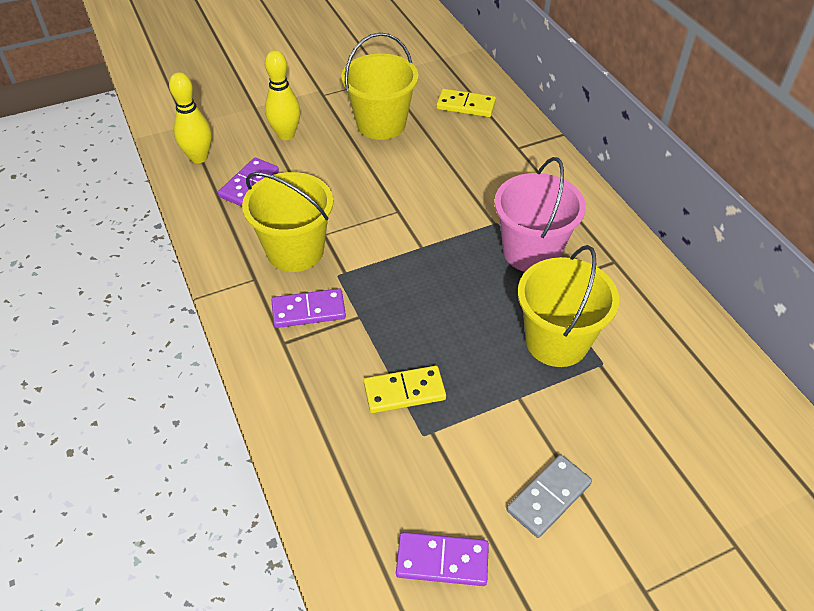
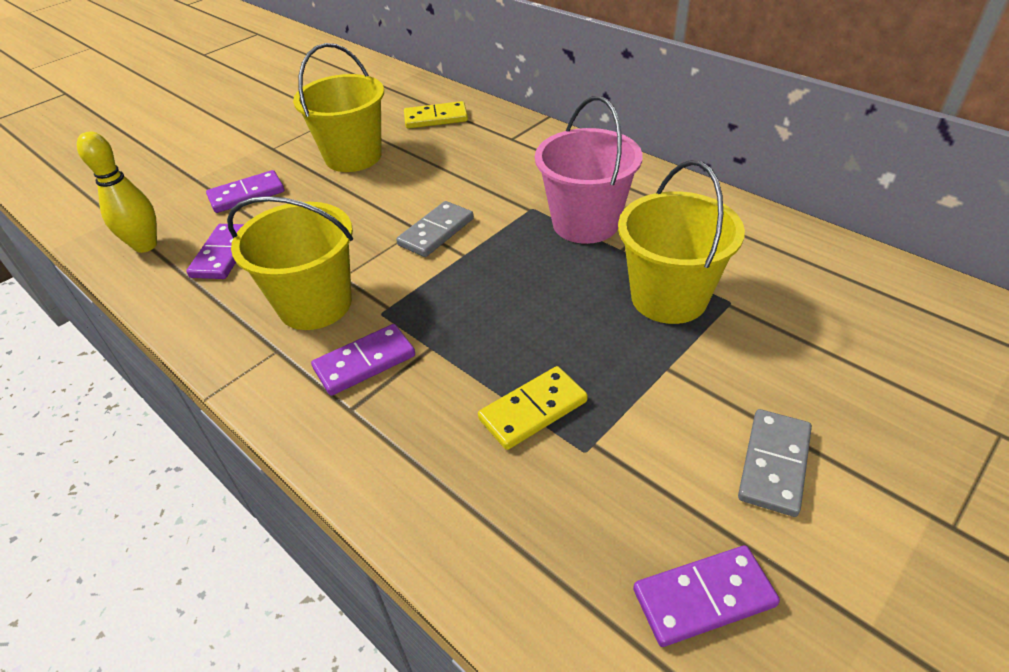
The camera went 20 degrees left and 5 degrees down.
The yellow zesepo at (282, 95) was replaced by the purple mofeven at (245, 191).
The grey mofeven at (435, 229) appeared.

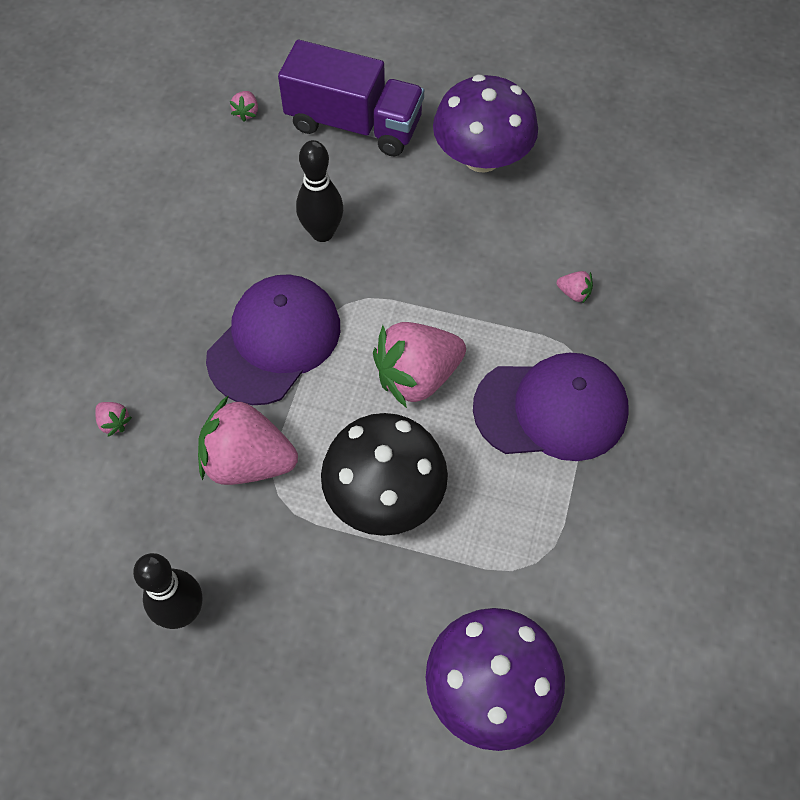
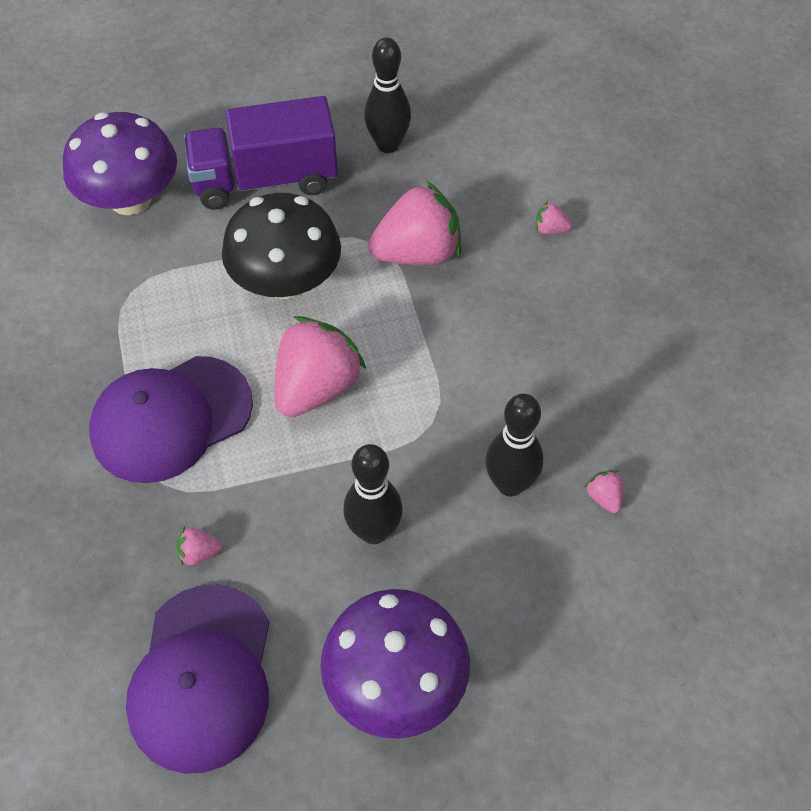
The camera went 150 degrees right and 5 degrees down.
The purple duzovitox moved from (273, 339) to (197, 679).
The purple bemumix moved from (351, 98) to (260, 153).
The black zesepo at (372, 494) appeared.
The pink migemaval moved from (244, 106) to (604, 491).

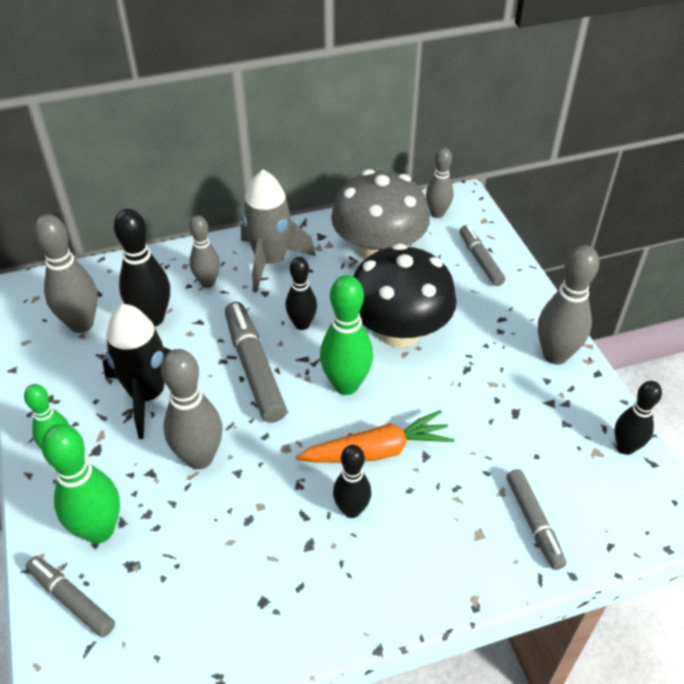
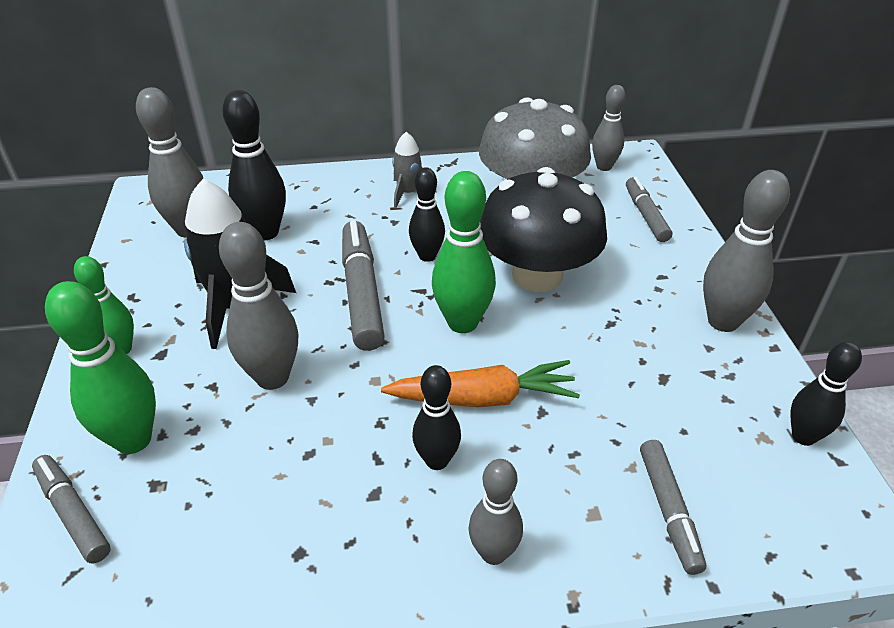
The camera went 10 degrees right and 5 degrees down.
The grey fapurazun at (278, 231) changed to 0.55 times the size.
The grey zesepo moved from (204, 251) to (495, 512).

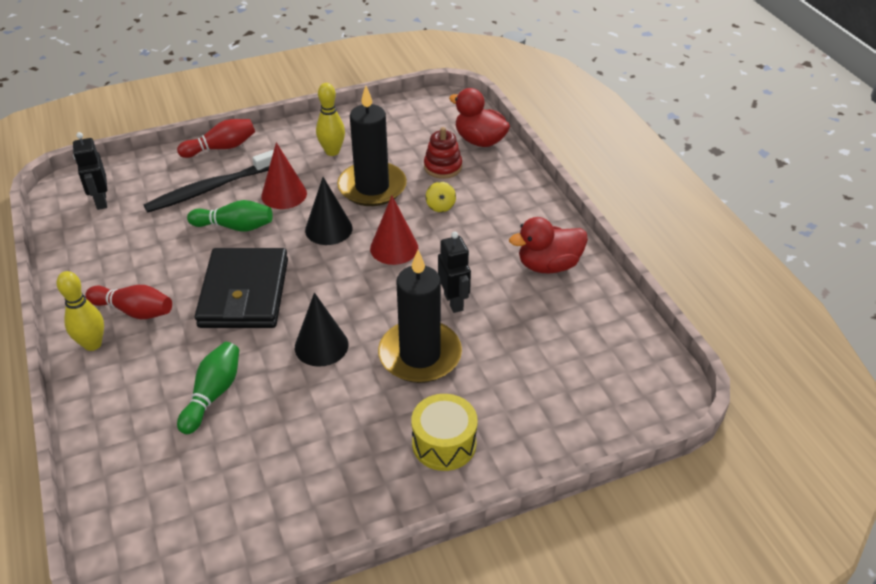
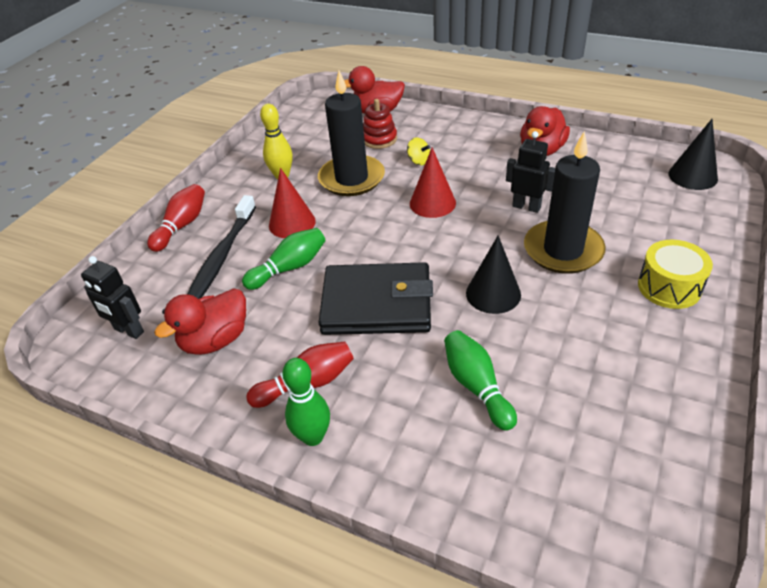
The camera went 40 degrees left and 0 degrees up.
The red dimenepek at (200, 321) appeared.
The yellow zesepo at (80, 311) became the green zesepo at (306, 402).
The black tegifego at (241, 288) turned 45 degrees counterclockwise.
The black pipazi moved from (328, 211) to (693, 154).

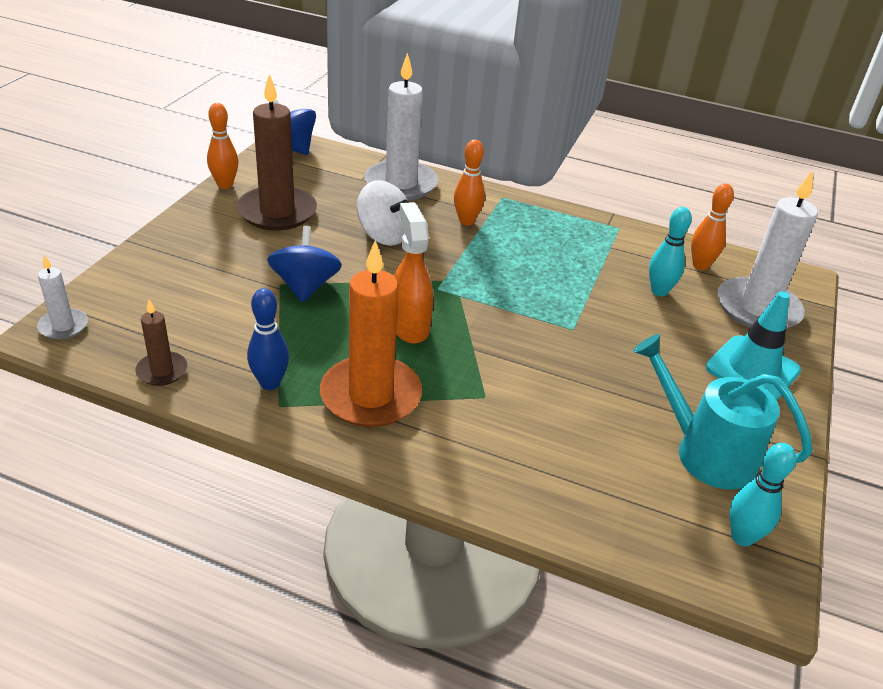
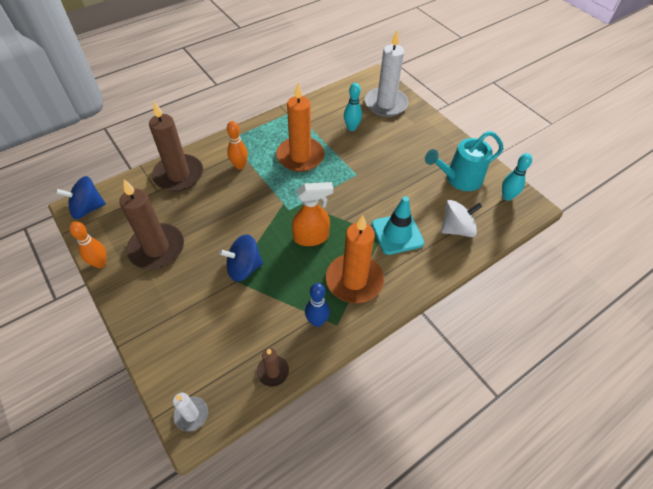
The camera went 55 degrees left and 15 degrees up.
The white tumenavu at (401, 126) became the brown tumenavu at (176, 146).
The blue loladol at (304, 264) turned 45 degrees counterclockwise.
The orange tumenavu at (300, 127) appeared.
The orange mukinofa at (413, 273) turned 150 degrees clockwise.
The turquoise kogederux moved from (753, 346) to (398, 225).
The white loladol moved from (383, 213) to (461, 218).
The orange zesepo at (712, 227) disappeared.

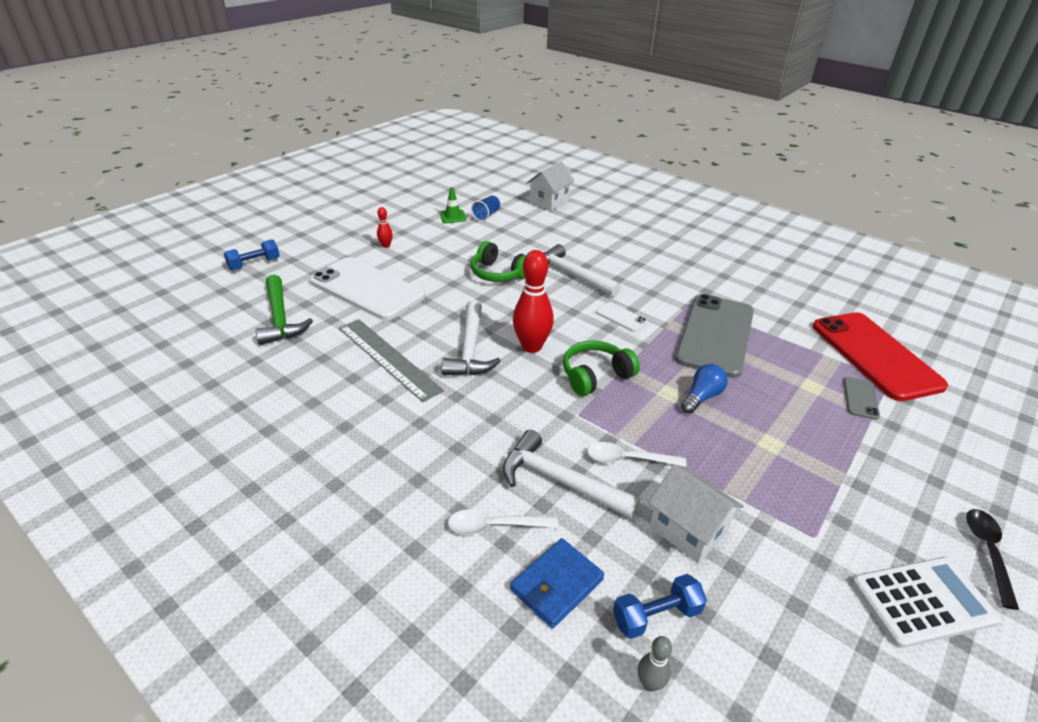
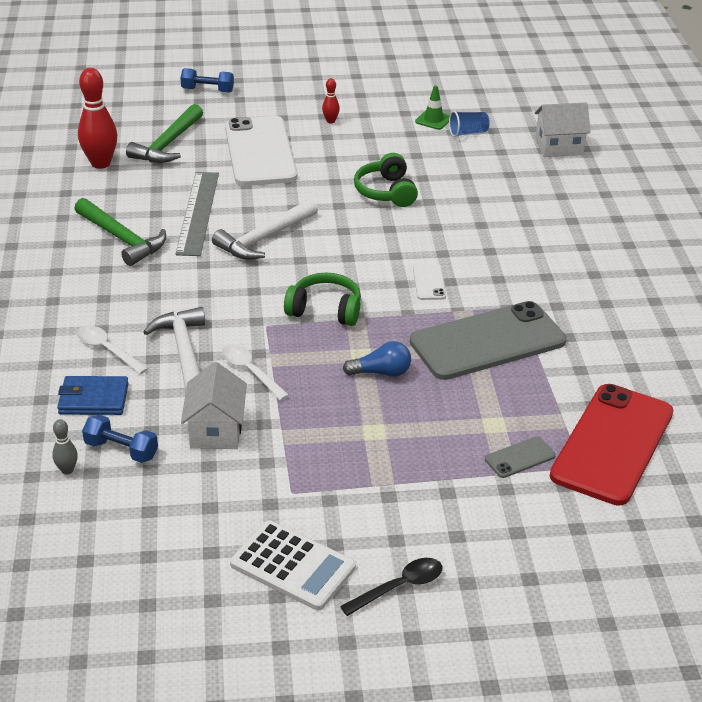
The camera went 45 degrees right and 0 degrees up.
The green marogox at (120, 232) appeared.
The red zesepo moved from (533, 301) to (97, 118).
The white marogox at (582, 270) disappeared.

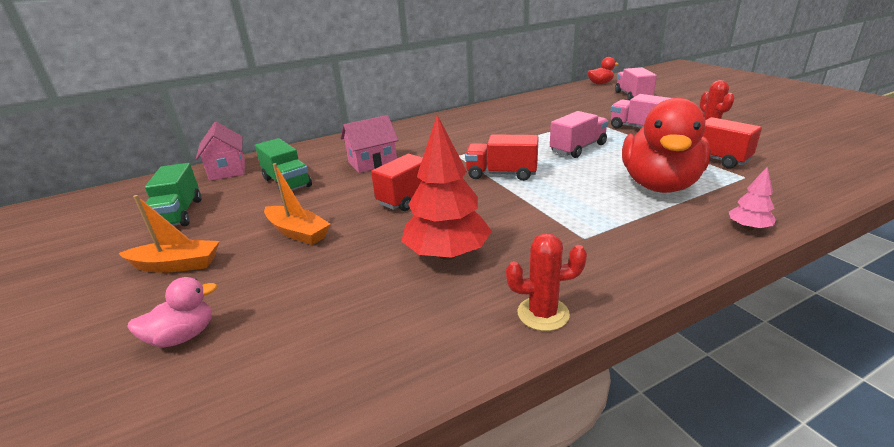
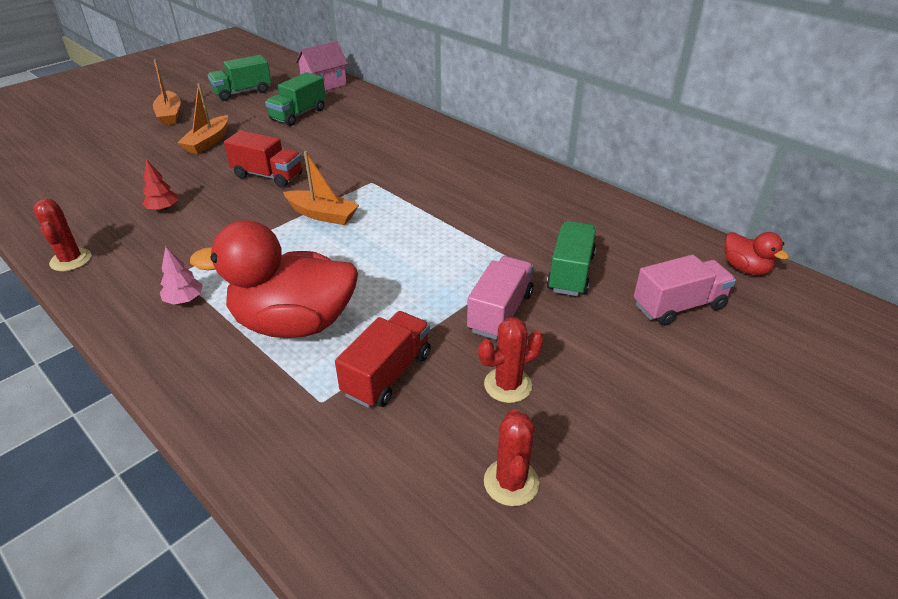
The camera went 70 degrees right and 10 degrees up.
The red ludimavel at (446, 187) changed to 0.47 times the size.
The pink ludimavel moved from (752, 198) to (181, 275).
The red bemumix at (502, 157) was replaced by the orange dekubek at (321, 188).
The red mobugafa at (511, 457) appeared.
The green bemumix at (571, 258) appeared.
The pink dimenepek at (172, 312) disappeared.
The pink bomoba at (369, 144) disappeared.
The pink bemumix at (579, 134) disappeared.

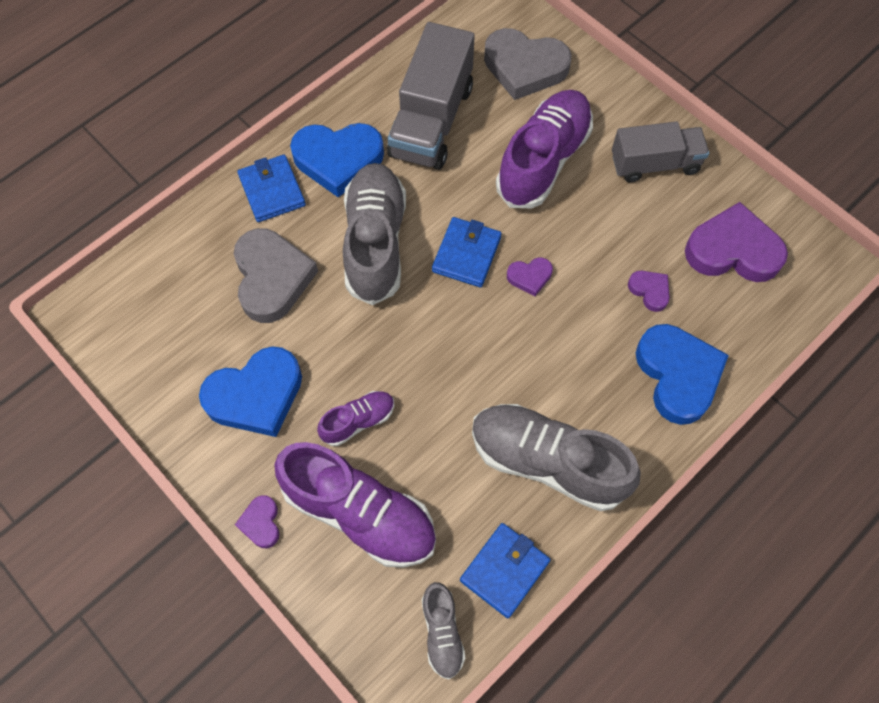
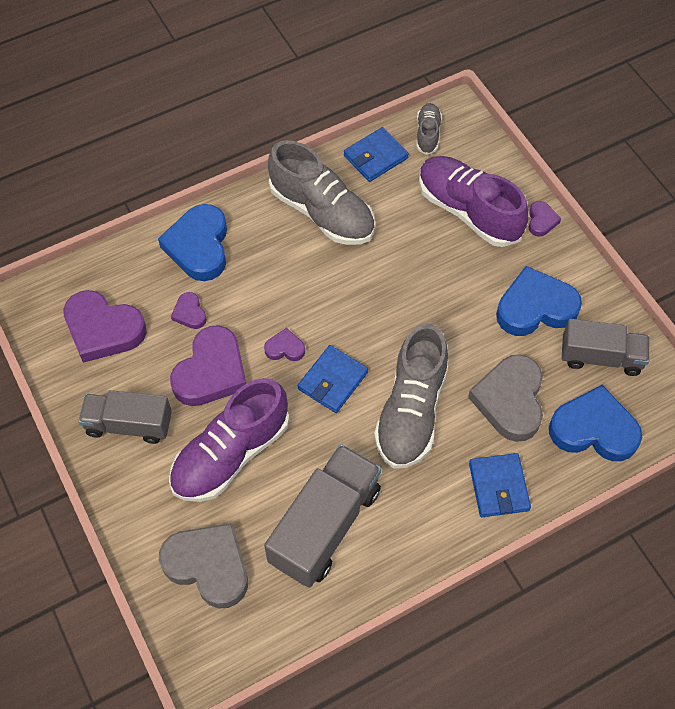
The camera went 165 degrees left and 5 degrees down.
The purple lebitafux at (208, 365) appeared.
The blue lebitafux moved from (337, 160) to (595, 423).
The grey bemumix at (606, 347) appeared.
The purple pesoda at (356, 418) disappeared.

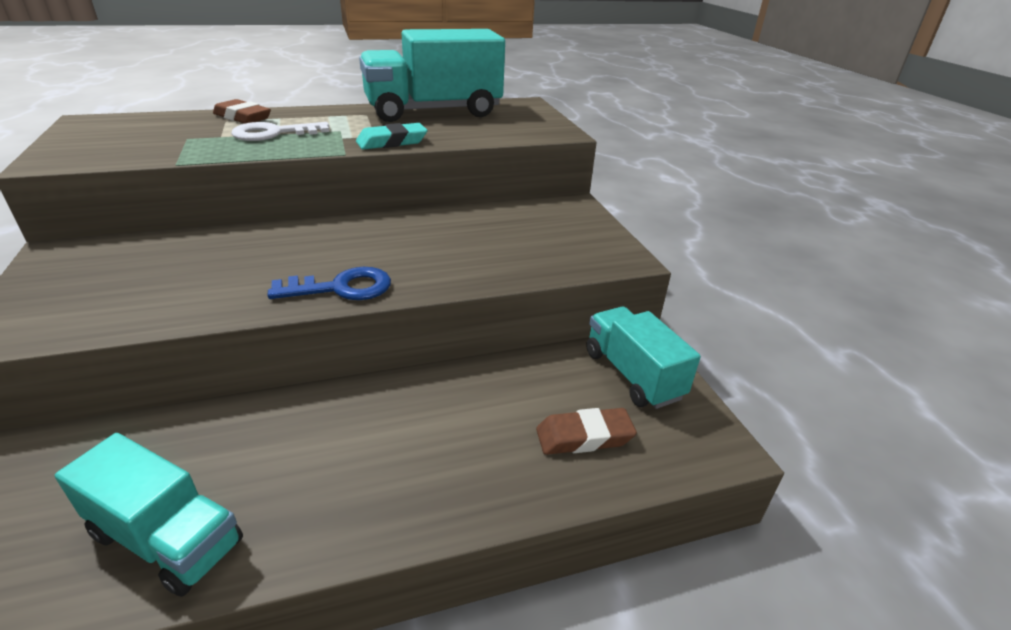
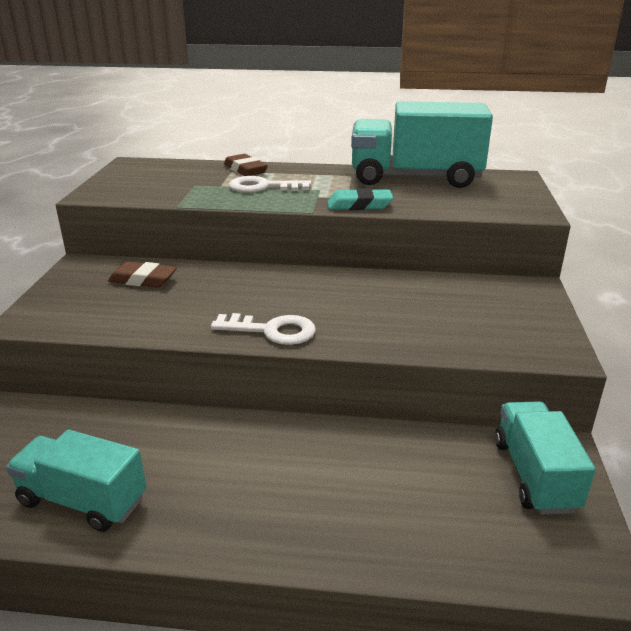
The camera went 25 degrees right and 5 degrees down.
The turquoise bemumix at (148, 515) turned 150 degrees clockwise.
The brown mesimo moved from (586, 431) to (142, 274).
The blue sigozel at (329, 283) became the white sigozel at (263, 329).

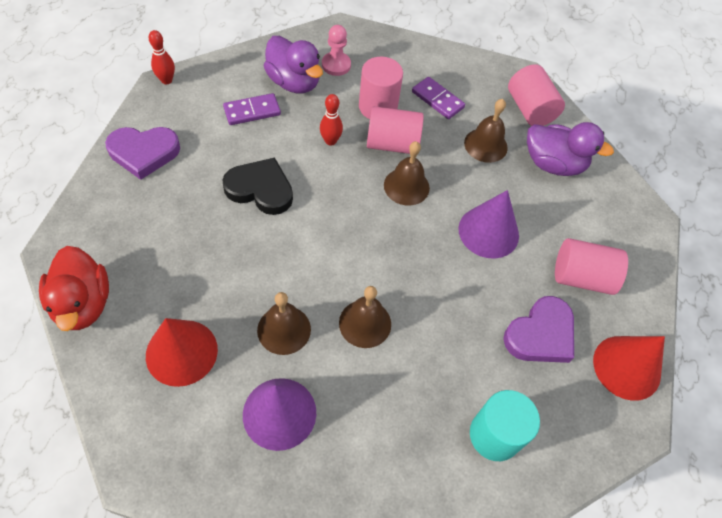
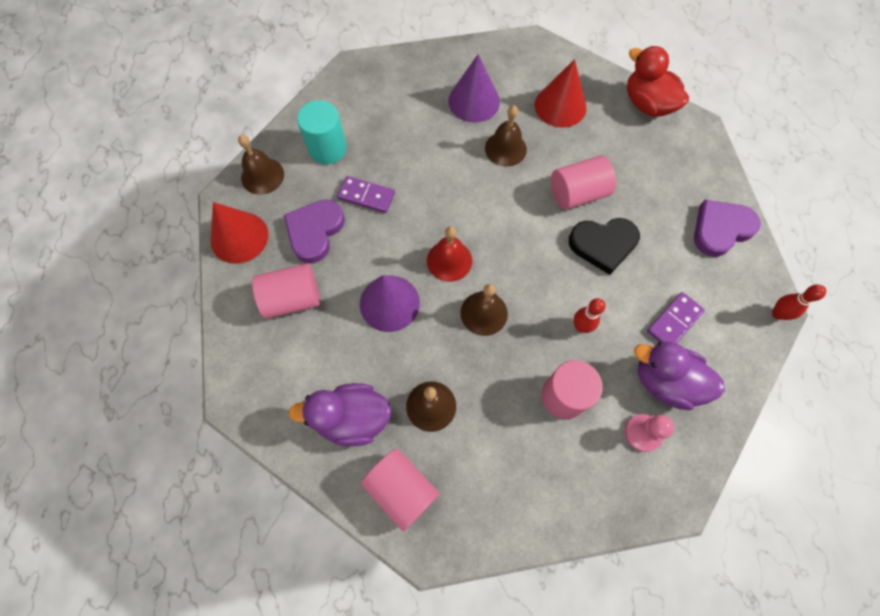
The camera went 160 degrees right and 10 degrees up.
The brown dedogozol moved from (365, 317) to (261, 165).
The purple mofeven moved from (438, 98) to (366, 194).
The red dedogozol at (449, 254) appeared.
The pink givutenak moved from (395, 130) to (583, 183).

